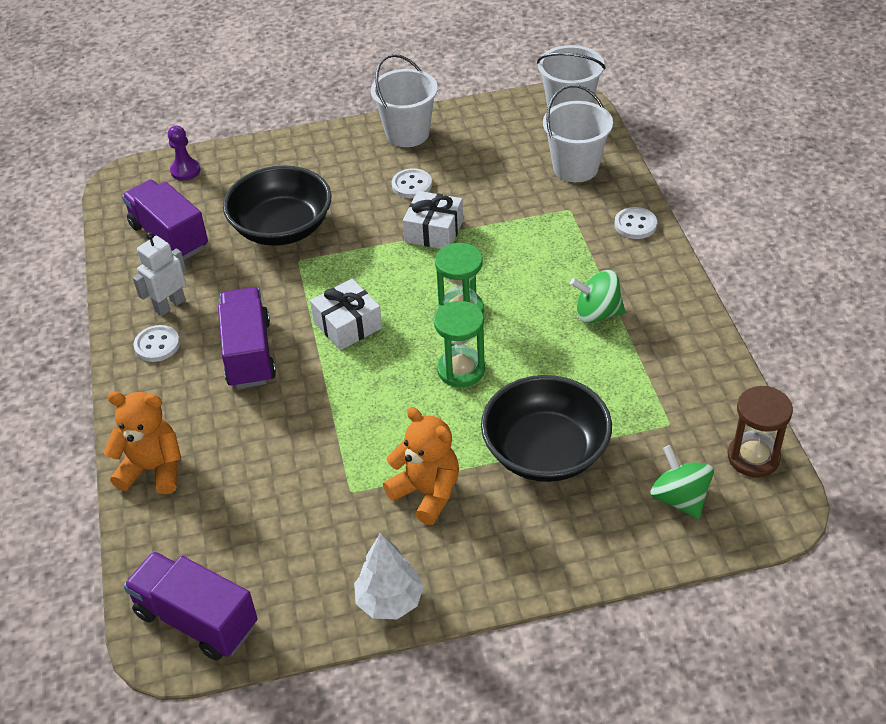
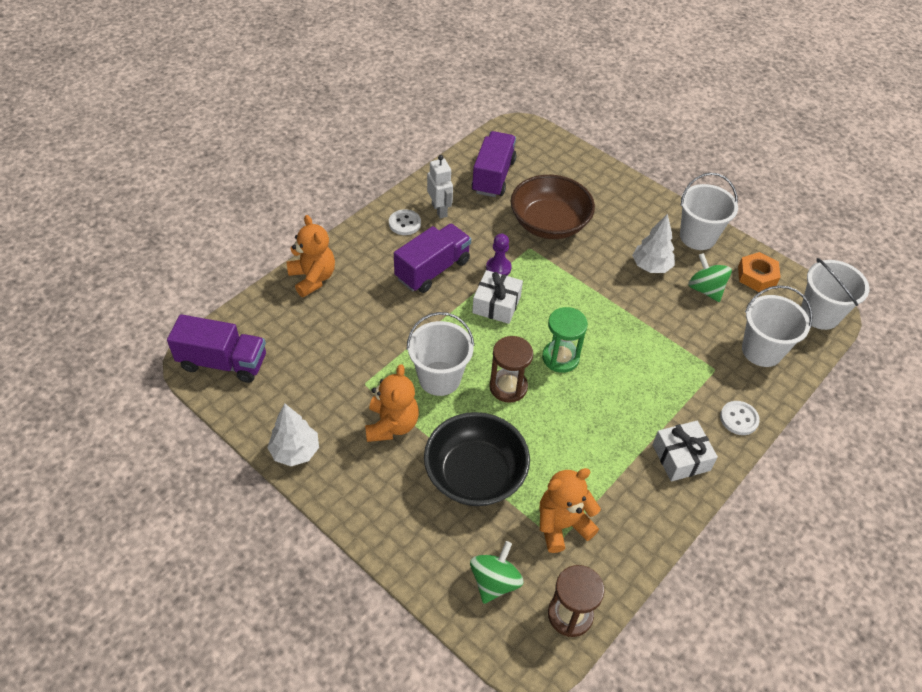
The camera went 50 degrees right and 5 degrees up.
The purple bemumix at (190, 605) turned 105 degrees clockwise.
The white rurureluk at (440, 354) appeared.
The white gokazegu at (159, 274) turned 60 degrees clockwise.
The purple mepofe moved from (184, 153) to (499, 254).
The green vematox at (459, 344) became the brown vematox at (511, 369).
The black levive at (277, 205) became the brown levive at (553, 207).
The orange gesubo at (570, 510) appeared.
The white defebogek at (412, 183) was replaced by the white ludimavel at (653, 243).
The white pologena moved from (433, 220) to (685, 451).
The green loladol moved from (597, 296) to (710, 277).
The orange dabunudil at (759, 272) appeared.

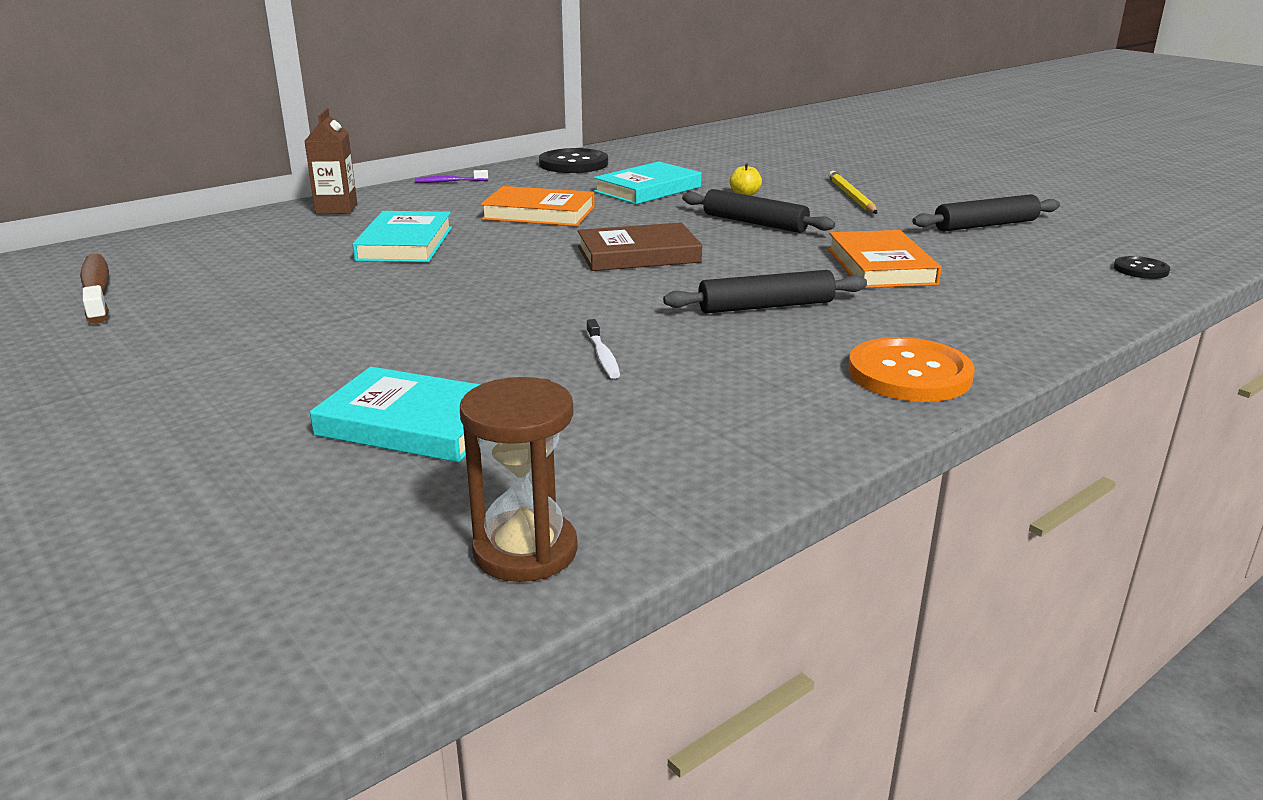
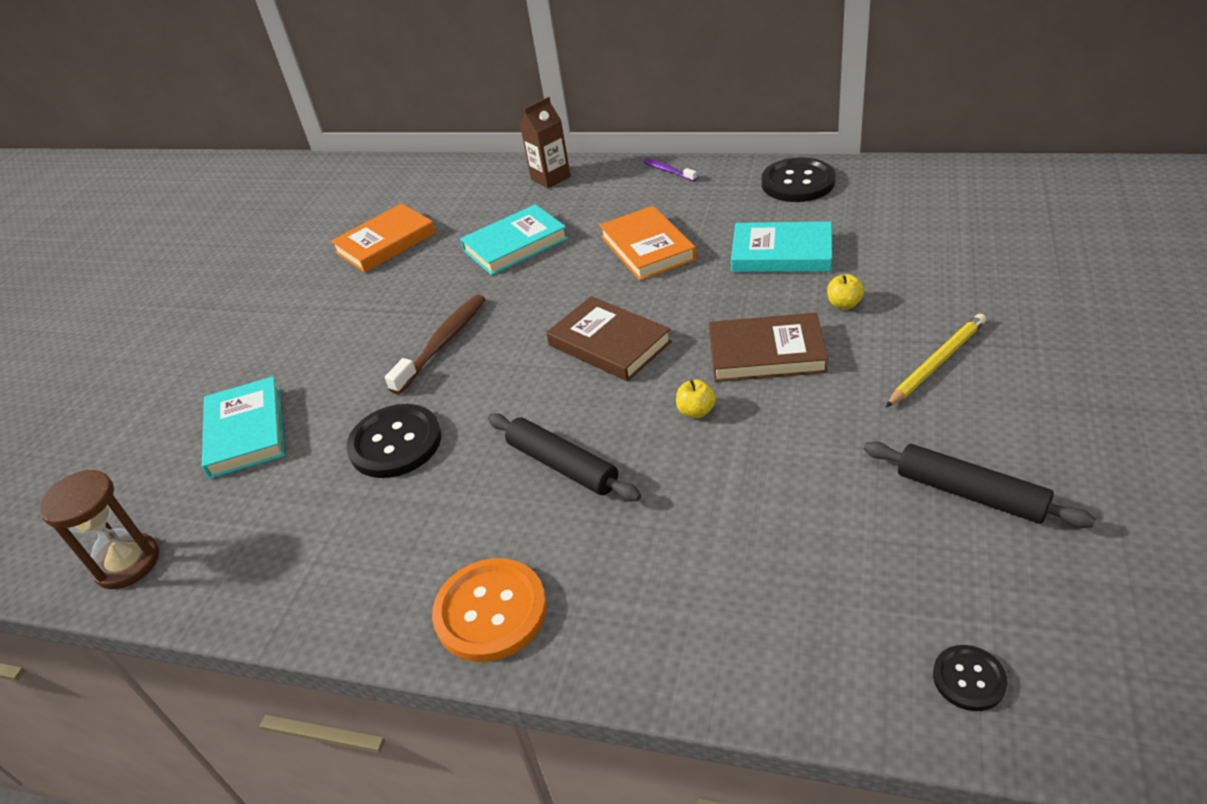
The camera went 60 degrees right and 15 degrees up.
The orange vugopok moved from (885, 259) to (383, 238).
The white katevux at (603, 349) was replaced by the black defebogek at (393, 441).
The brown katevux moved from (94, 289) to (435, 344).
The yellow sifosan at (696, 398) appeared.
The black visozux at (758, 211) was replaced by the brown vugopok at (768, 347).

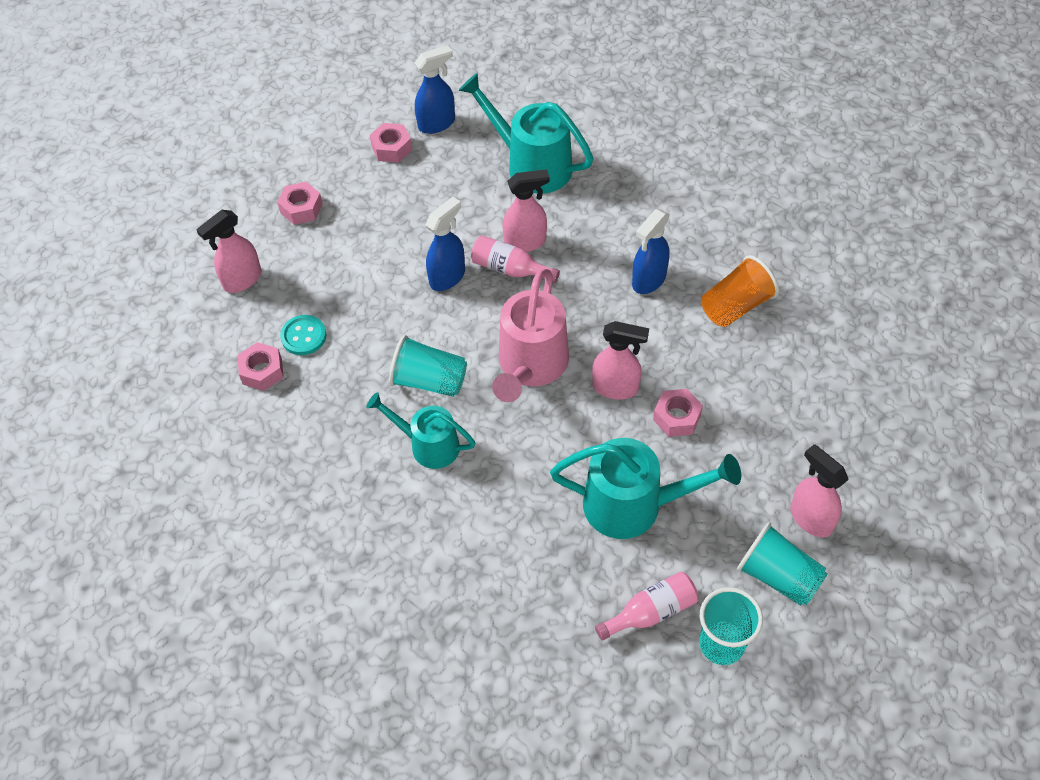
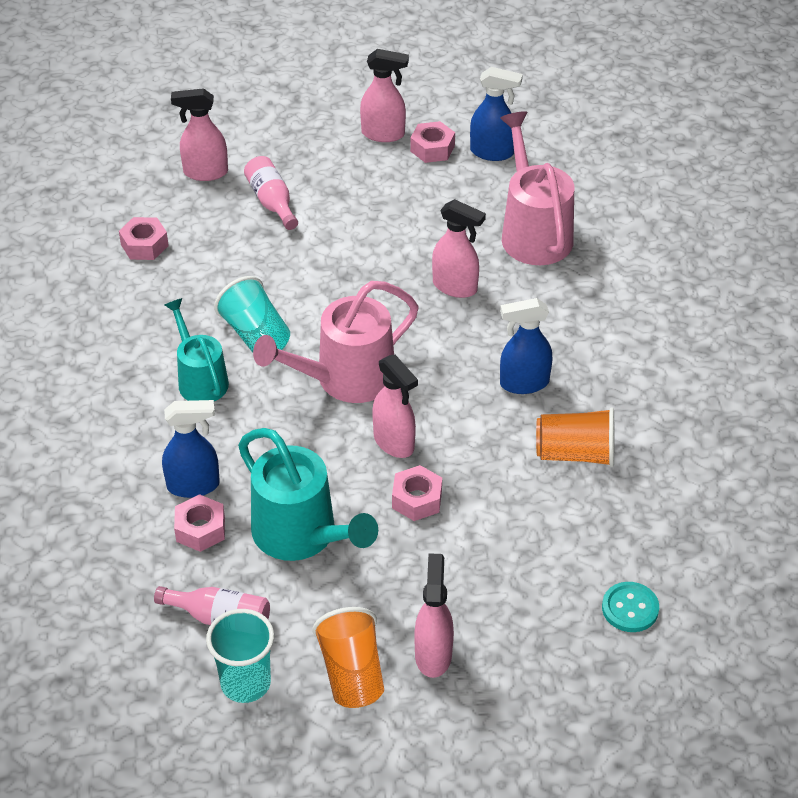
The camera went 40 degrees right and 10 degrees down.
The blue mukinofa moved from (445, 244) to (191, 449).
The pink dabunudil moved from (300, 203) to (199, 523).
The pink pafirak moved from (515, 259) to (271, 193).
The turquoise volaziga at (782, 564) became the orange volaziga at (348, 657).
The pink mukinofa at (384, 95) appeared.
The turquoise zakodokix at (526, 133) became the pink zakodokix at (537, 188).
The turquoise defebogek moved from (303, 335) to (630, 607).

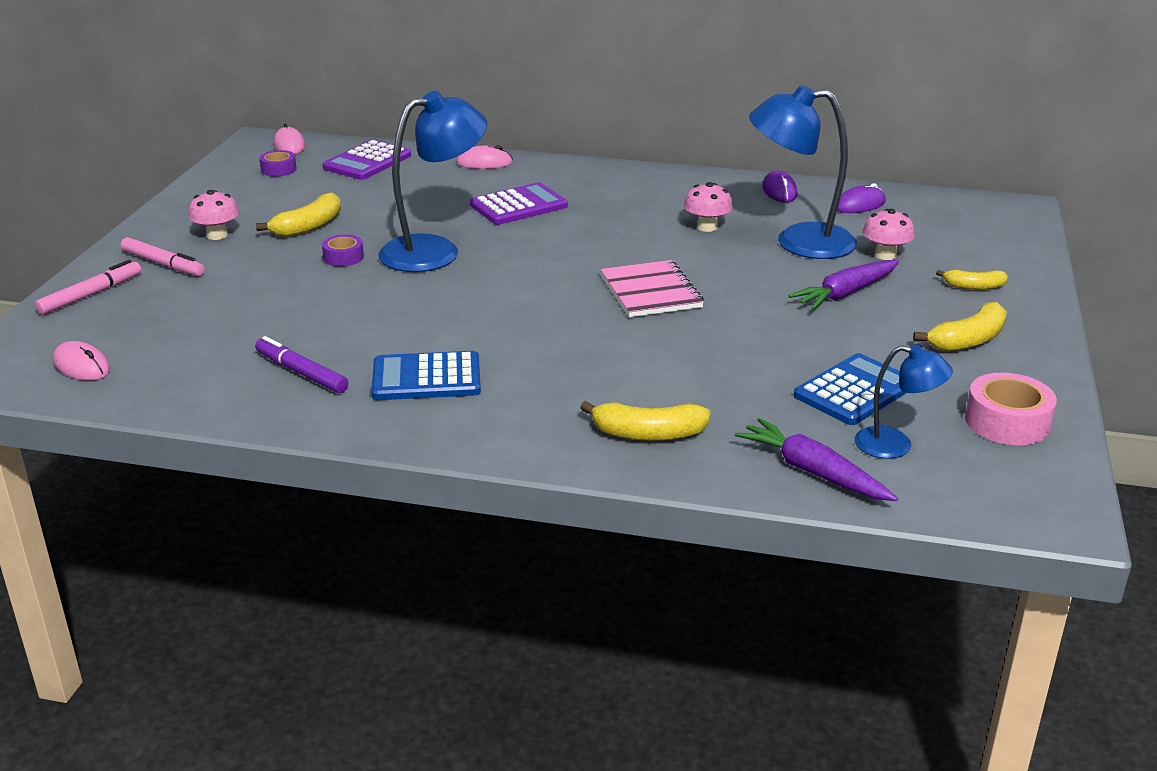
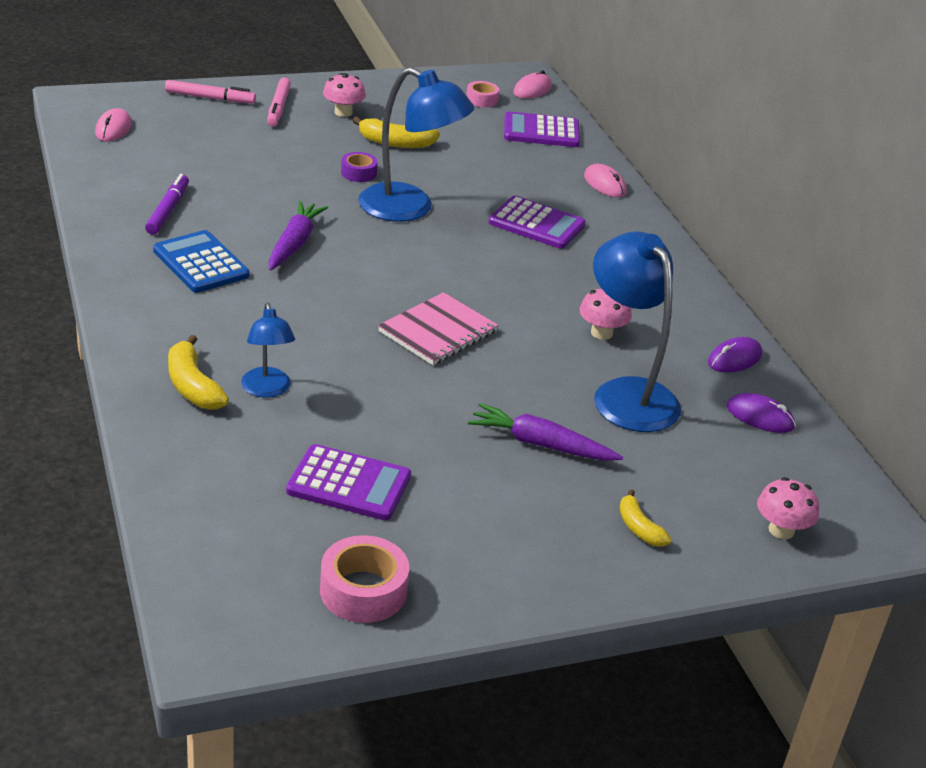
The camera went 55 degrees right and 5 degrees up.
The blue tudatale moved from (904, 402) to (268, 349).
The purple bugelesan moved from (816, 459) to (298, 235).
The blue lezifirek at (850, 389) became the purple lezifirek at (348, 482).
The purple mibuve at (278, 163) became the pink mibuve at (482, 94).
The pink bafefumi moved from (889, 234) to (788, 508).
The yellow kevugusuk at (960, 327) disappeared.

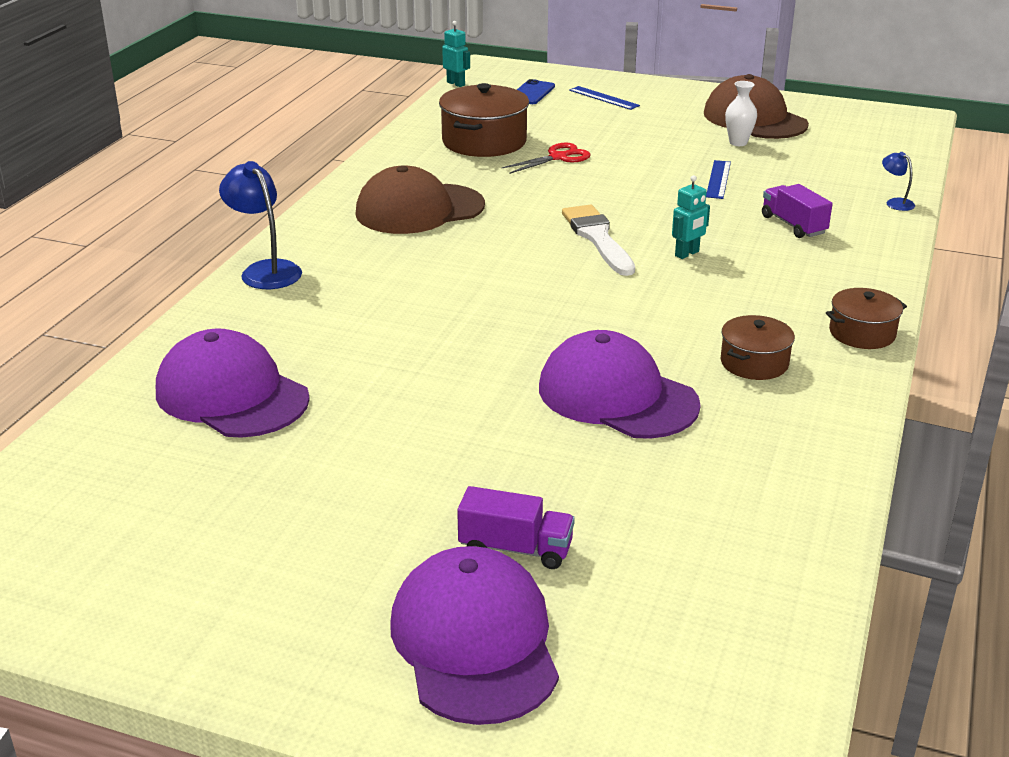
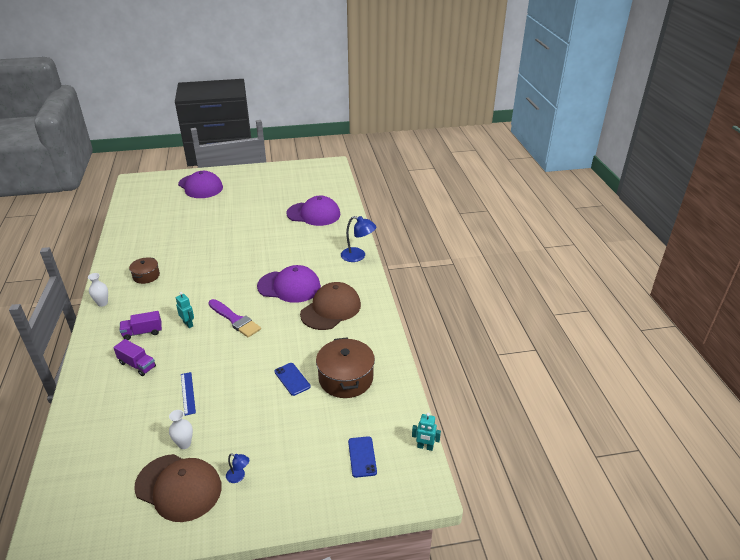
The camera went 150 degrees right and 5 degrees up.
The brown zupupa at (866, 318) was replaced by the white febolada at (98, 290).
The purple bemumix moved from (516, 527) to (140, 325).
The turquoise gokazegu at (691, 217) turned 120 degrees clockwise.
The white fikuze at (598, 240) became the purple fikuze at (234, 318).
The blue tudatale moved from (898, 181) to (237, 468).
The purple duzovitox moved from (620, 384) to (289, 284).
The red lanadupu at (546, 158) was replaced by the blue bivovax at (292, 379).
The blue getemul at (604, 98) disappeared.

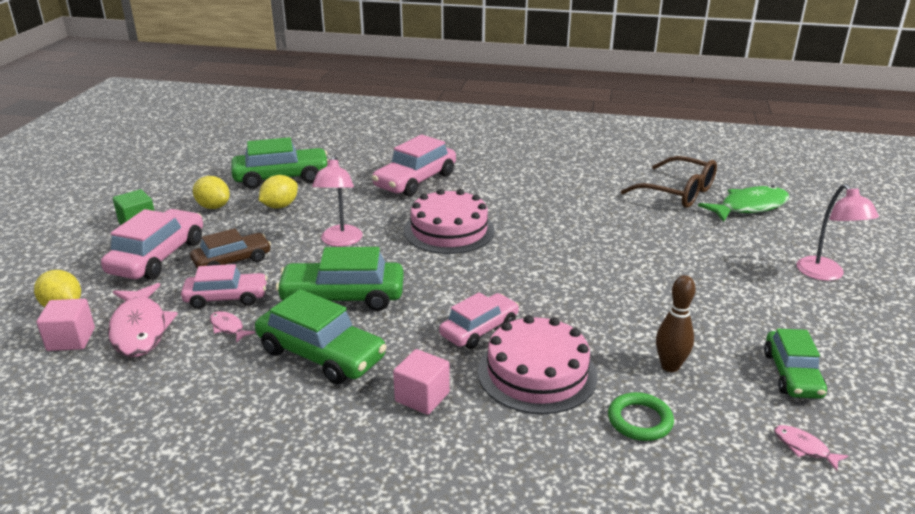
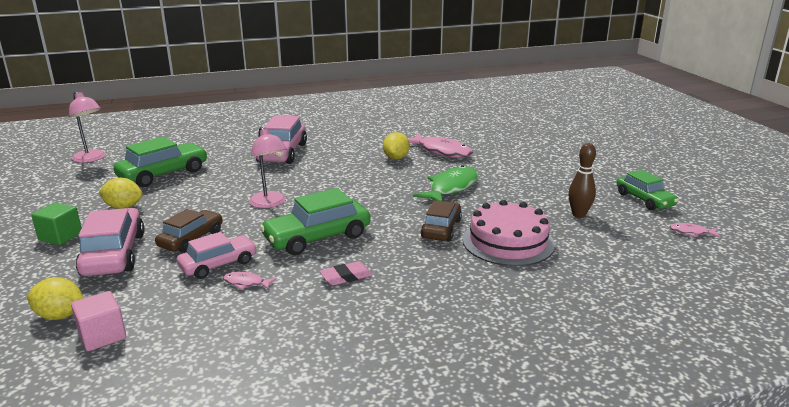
The camera went 30 degrees left and 5 degrees down.
The pink tudatale moved from (837, 232) to (87, 127).
The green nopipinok at (321, 336) was replaced by the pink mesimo at (346, 273).
The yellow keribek moved from (278, 192) to (396, 146).
The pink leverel moved from (143, 320) to (440, 145).
The green leverel moved from (743, 203) to (445, 183).
The pink nopipinok at (479, 320) became the brown nopipinok at (441, 220).
The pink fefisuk at (421, 382) disappeared.
The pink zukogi at (449, 221) disappeared.
The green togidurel at (641, 416) disappeared.
The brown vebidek at (669, 182) disappeared.

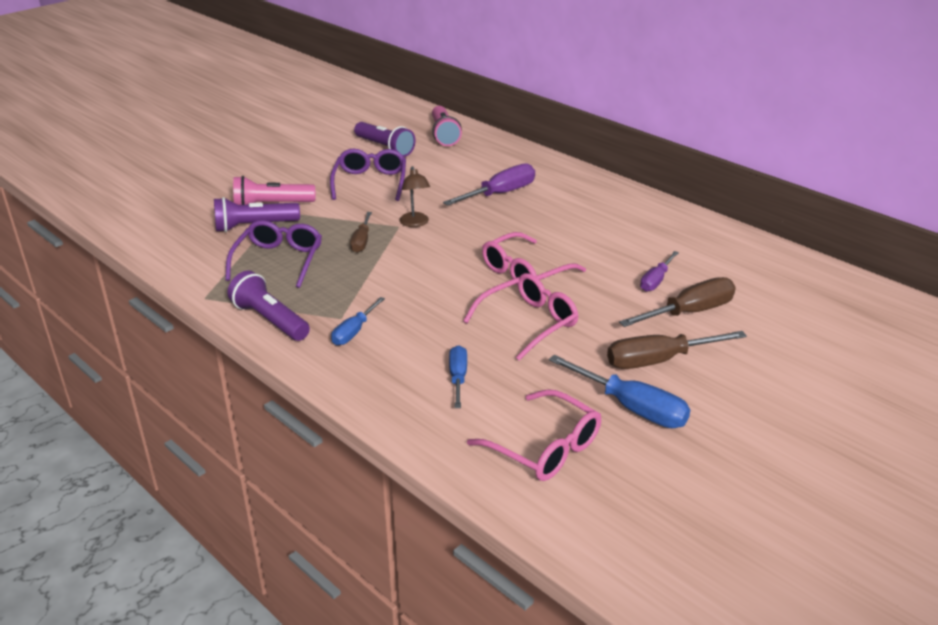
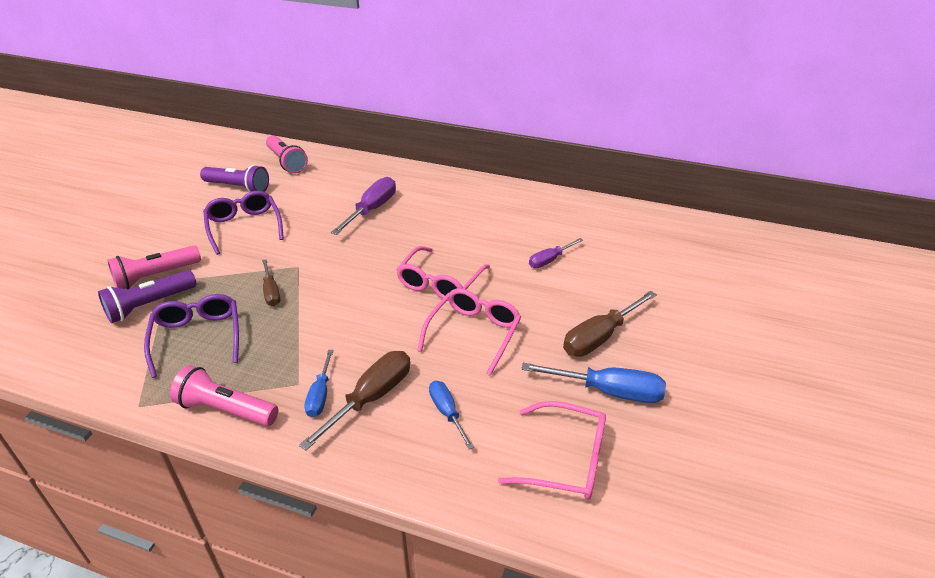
The camera went 25 degrees left and 5 degrees up.
The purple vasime at (269, 305) became the pink vasime at (224, 395).
The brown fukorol moved from (677, 302) to (354, 400).
The purple fukorol at (659, 271) turned 45 degrees clockwise.
The brown tudatale at (414, 196) disappeared.

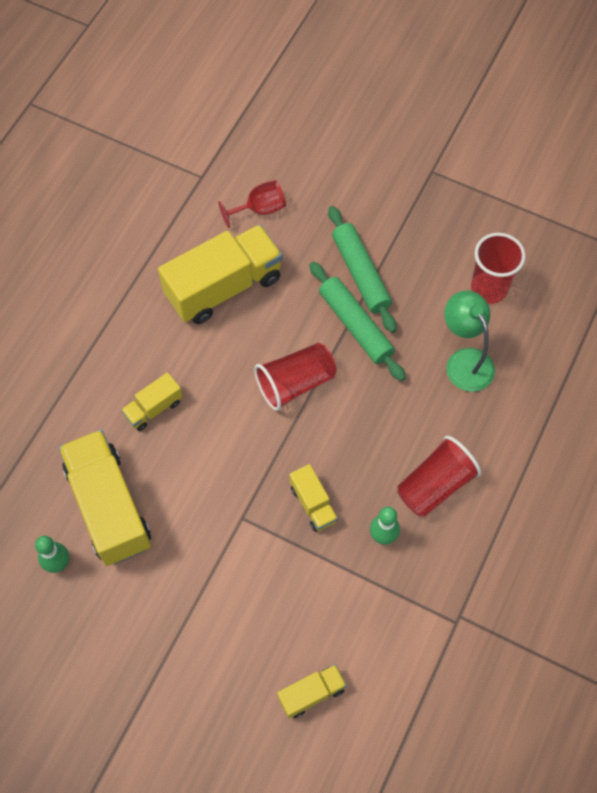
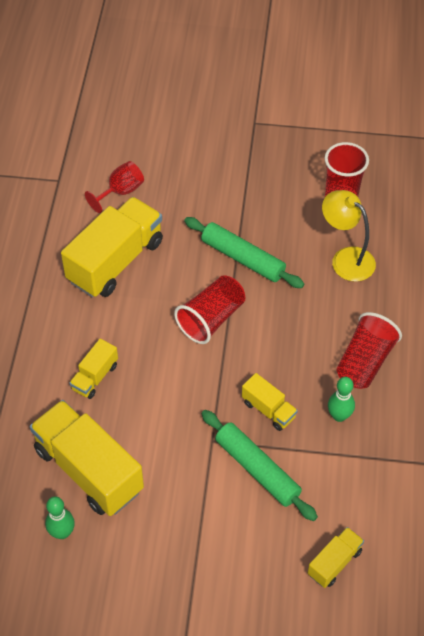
The camera went 20 degrees left and 10 degrees down.
The green visozux moved from (362, 269) to (259, 465).
The green tudatale at (469, 341) became the yellow tudatale at (349, 236).

